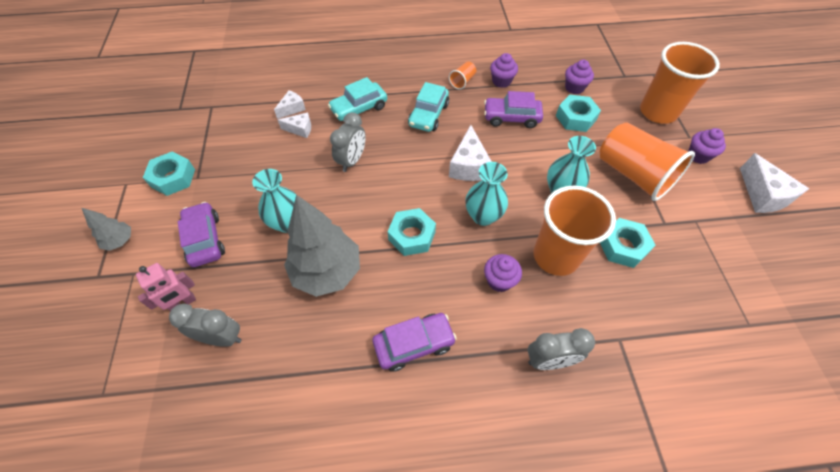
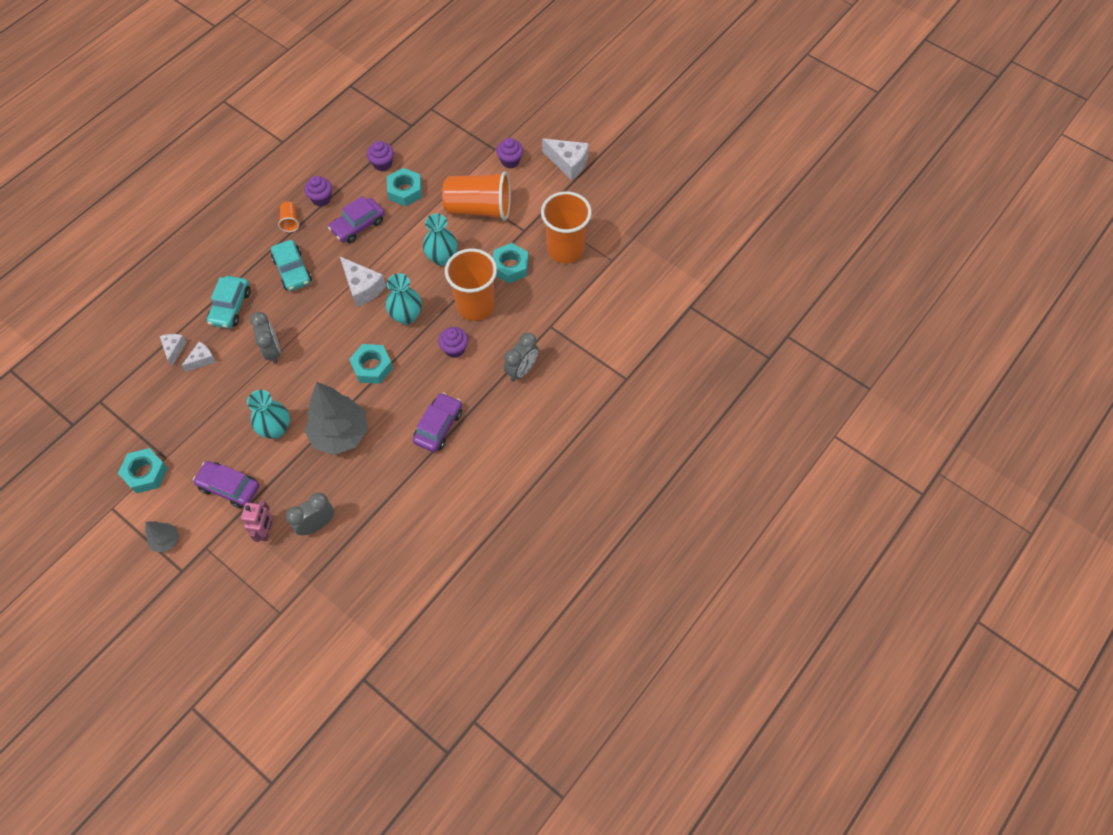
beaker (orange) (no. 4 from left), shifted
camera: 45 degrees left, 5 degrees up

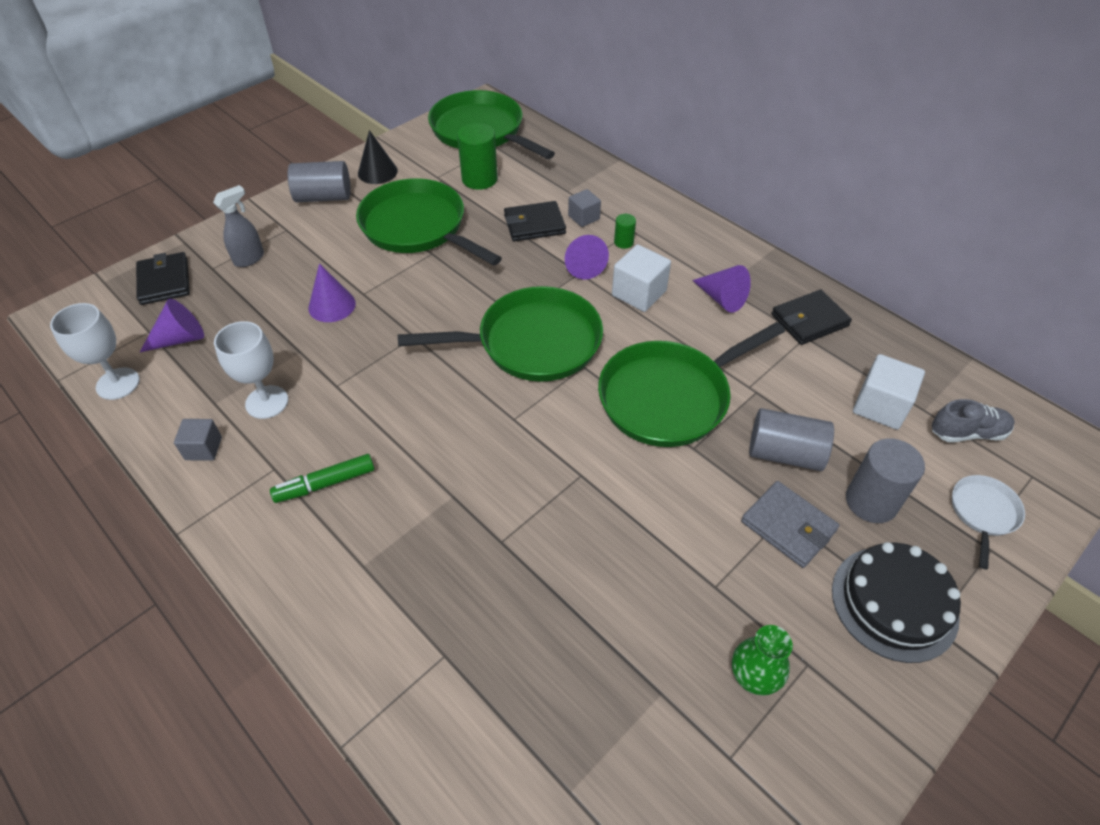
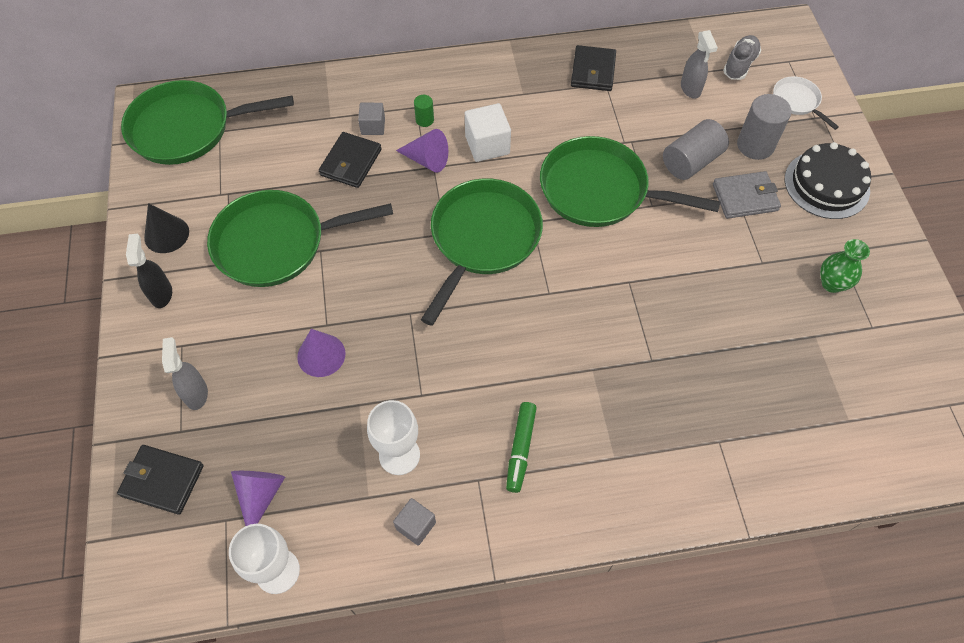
cylinder shape (green) (no. 1 from left) -> none
solid cone (purple) (no. 4 from left) -> none
cylinder shape (grey) (no. 1 from left) -> spray cleaner (jet-black)
block (pure white) (no. 2 from left) -> spray cleaner (grey) (no. 2 from left)
frying pan (green) (no. 4 from left), 105 degrees clockwise
camera: 55 degrees left, 10 degrees up

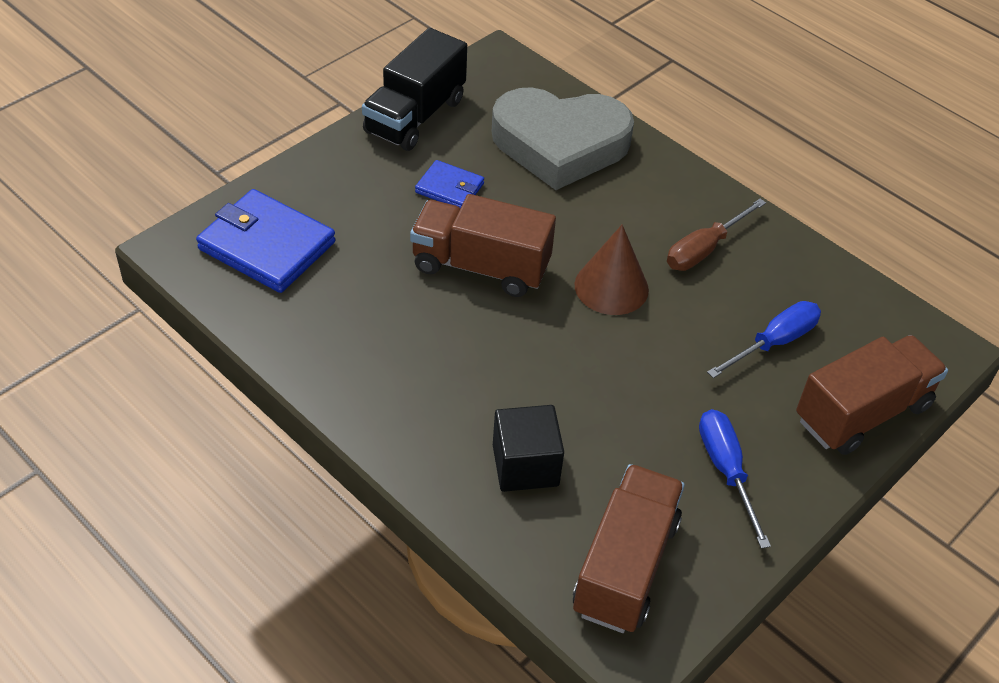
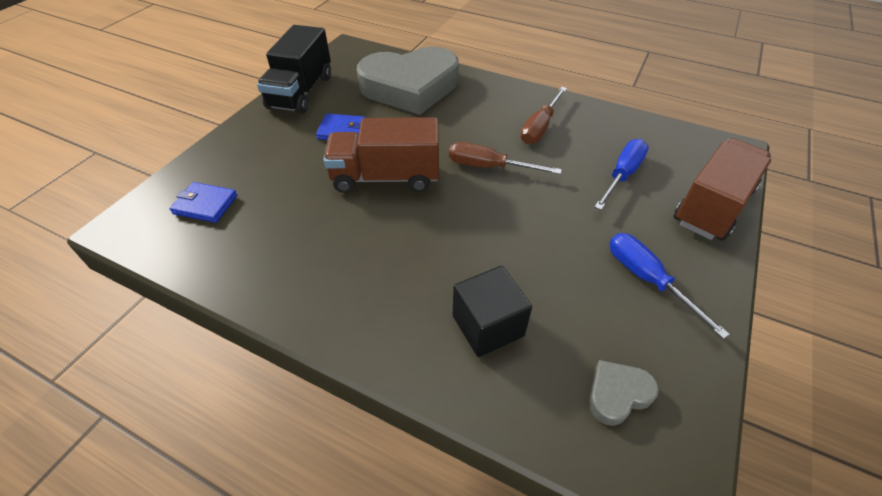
toy truck (brown) (no. 2 from left) -> heart (grey) (no. 2 from left)
solid cone (brown) -> hand screwdriver (brown) (no. 1 from left)
wallet (blue) (no. 1 from left), x0.55
camera: 15 degrees left, 0 degrees up

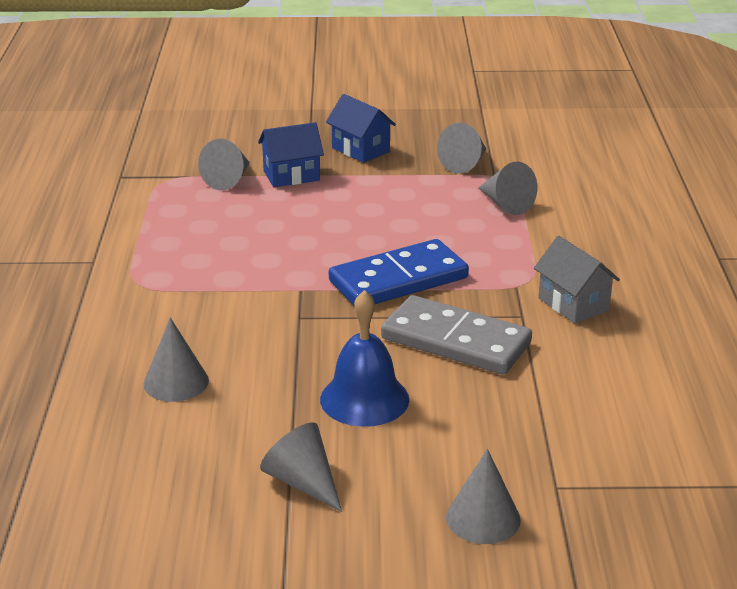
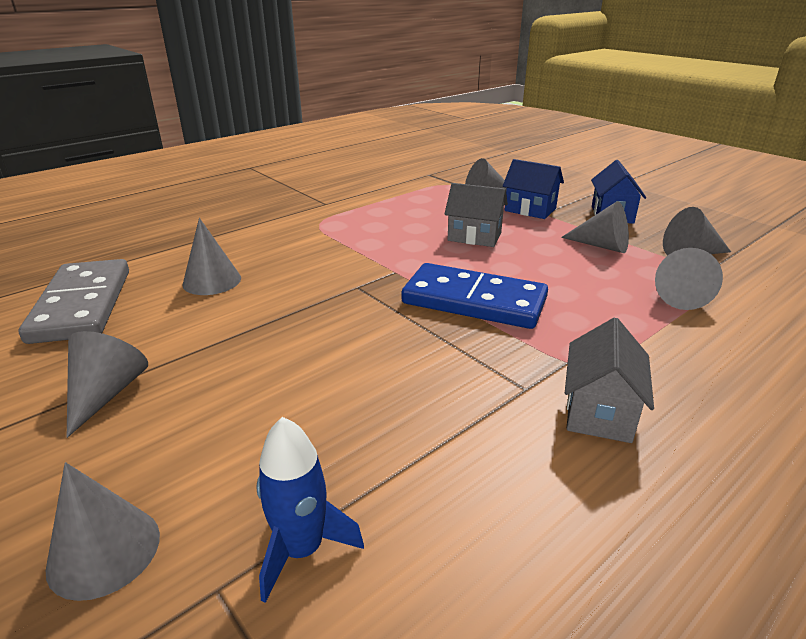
hand bell (blue) -> none
none -> spaceship (blue)
none -> toy house (grey) (no. 1 from left)
none -> solid cone (grey) (no. 5 from left)
domino (grey), shifted
camera: 50 degrees right, 0 degrees up

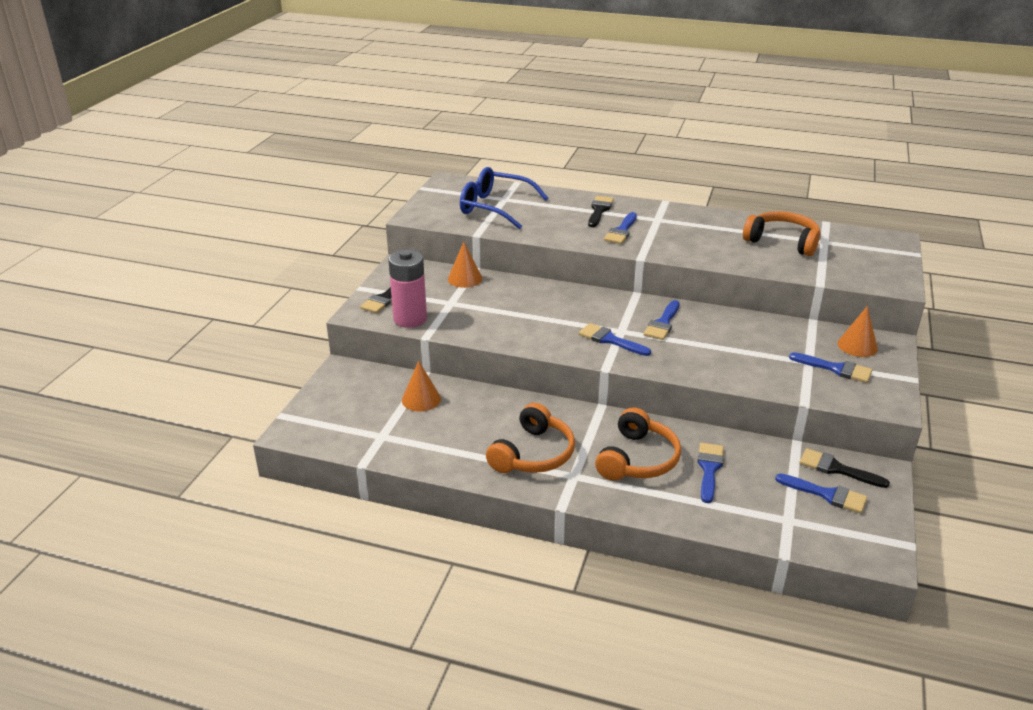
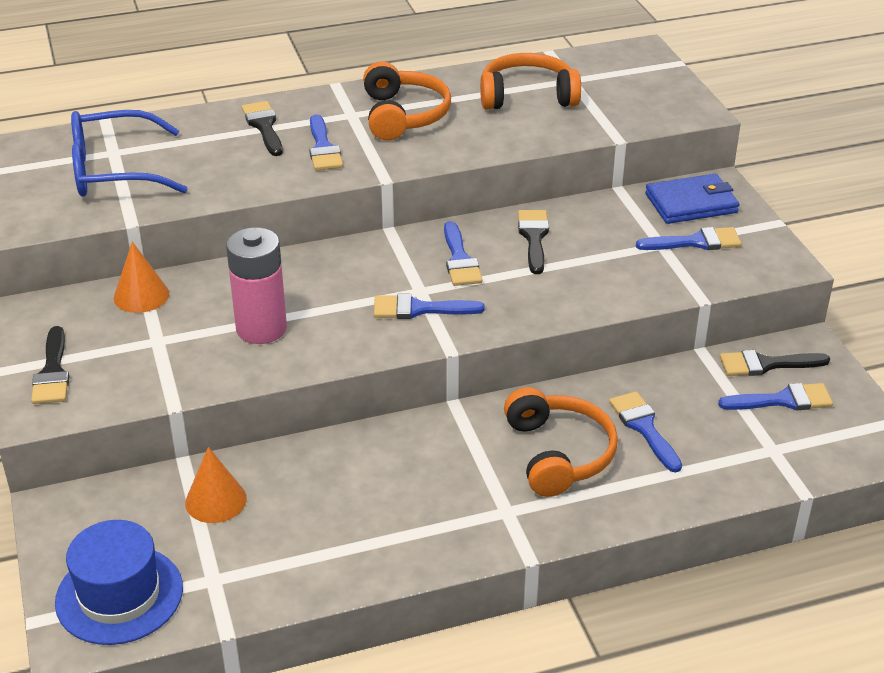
none -> hat (blue)
none -> paintbrush (jet-black) (no. 3 from left)
power cell (pink), shifted
headphones (orange) (no. 1 from left), shifted
solid cone (orange) (no. 3 from left) -> wallet (blue)
camera: 35 degrees left, 5 degrees up

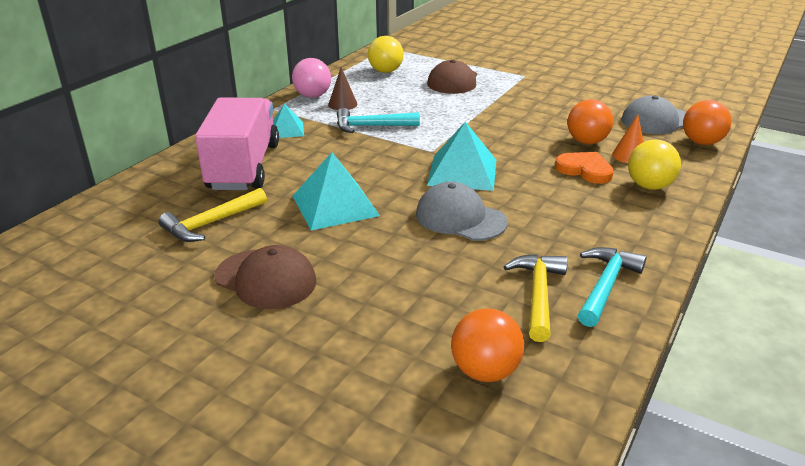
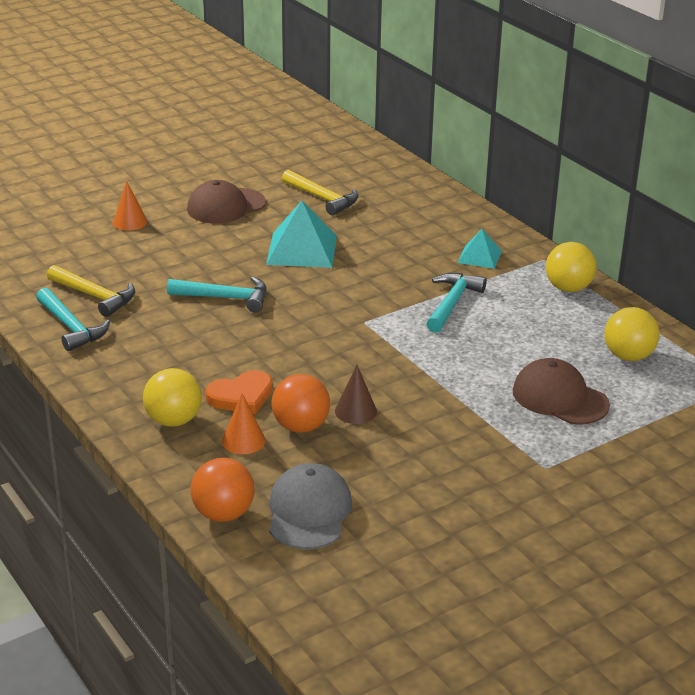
toy truck (pink) -> none
pyramid shape (turquoise) (no. 3 from left) -> none
sphere (orange) (no. 1 from left) -> none
none -> solid cone (orange) (no. 1 from left)
solid cone (brown), shifted
cap (grey) (no. 1 from left) -> claw hammer (turquoise) (no. 2 from left)
sphere (pink) -> sphere (bright yellow) (no. 2 from left)
claw hammer (bright yellow) (no. 1 from left in the first image) -> claw hammer (bright yellow) (no. 2 from left), 150 degrees clockwise
camera: 115 degrees right, 0 degrees up

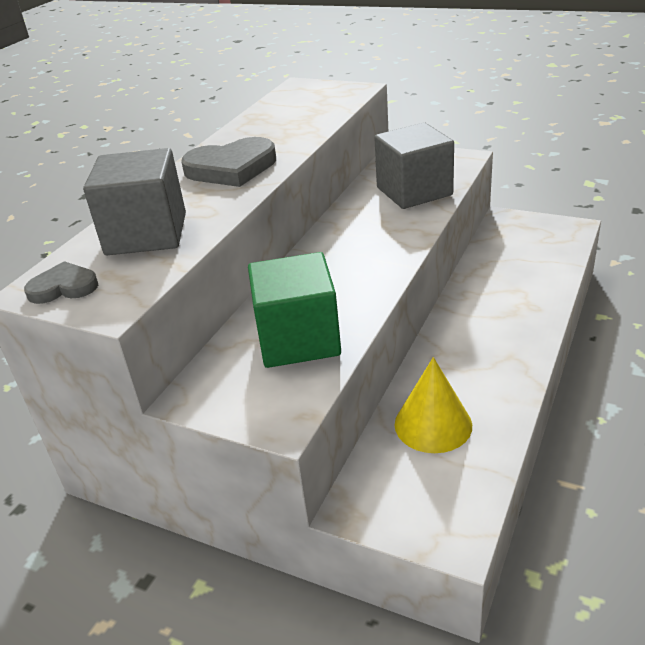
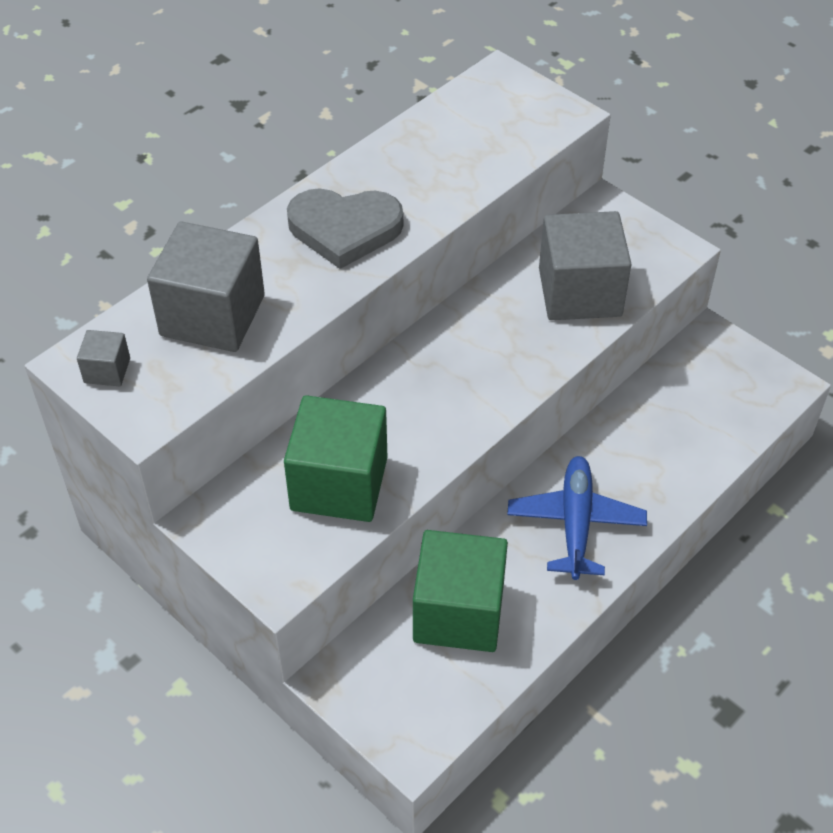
none -> plane (blue)
heart (grey) (no. 1 from left) -> block (grey) (no. 1 from left)
solid cone (bright yellow) -> block (green) (no. 2 from left)
camera: 15 degrees right, 15 degrees up

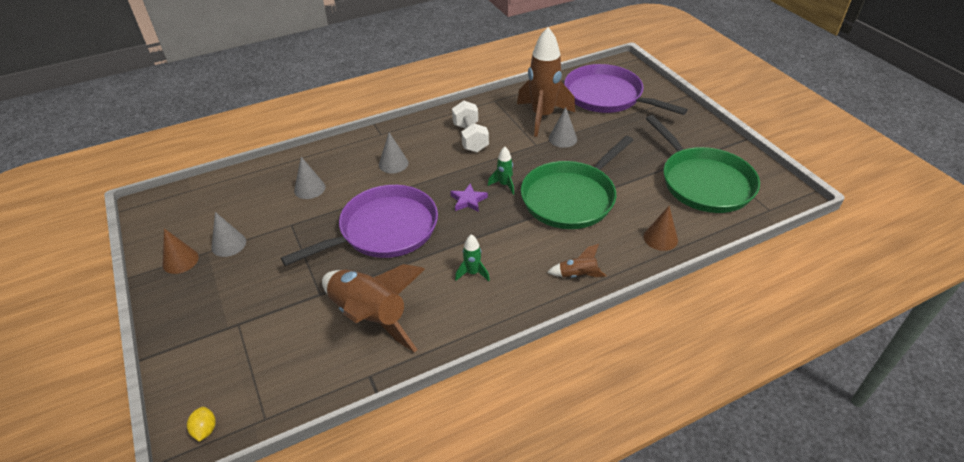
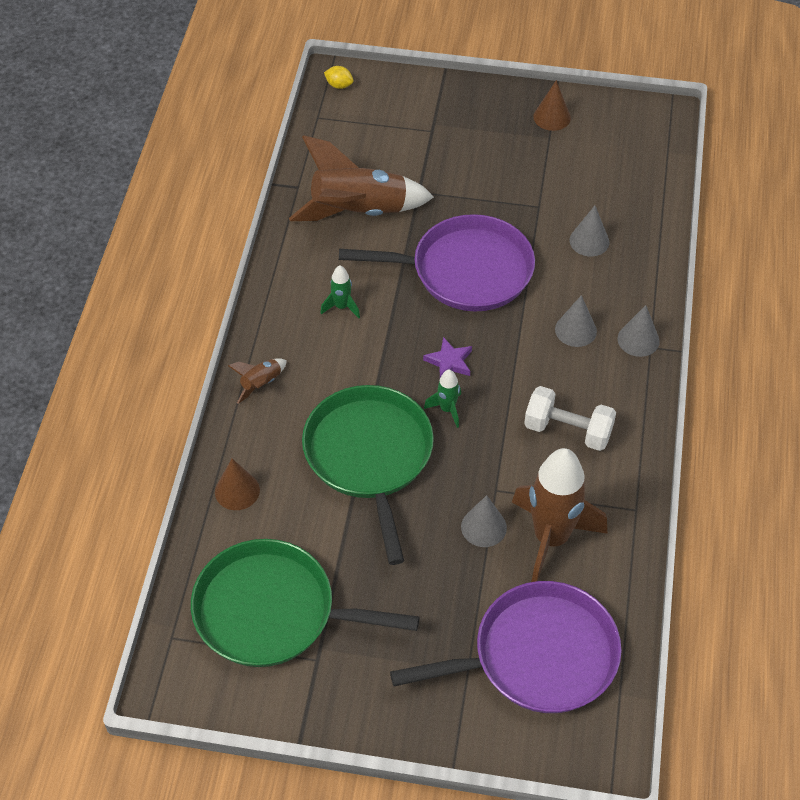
solid cone (grey) (no. 1 from left in the first image) -> solid cone (grey) (no. 4 from left), shifted
frying pan (purple) (no. 1 from left), 90 degrees counterclockwise
camera: 125 degrees right, 10 degrees up

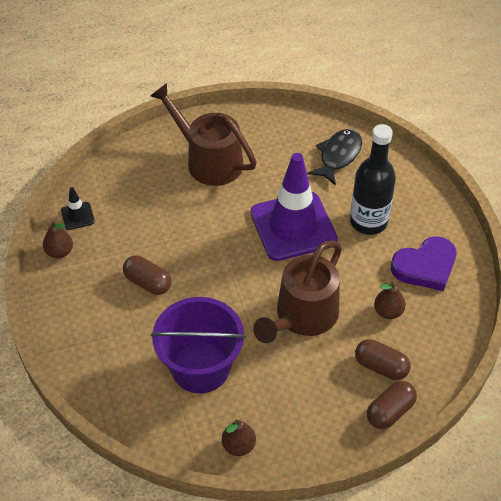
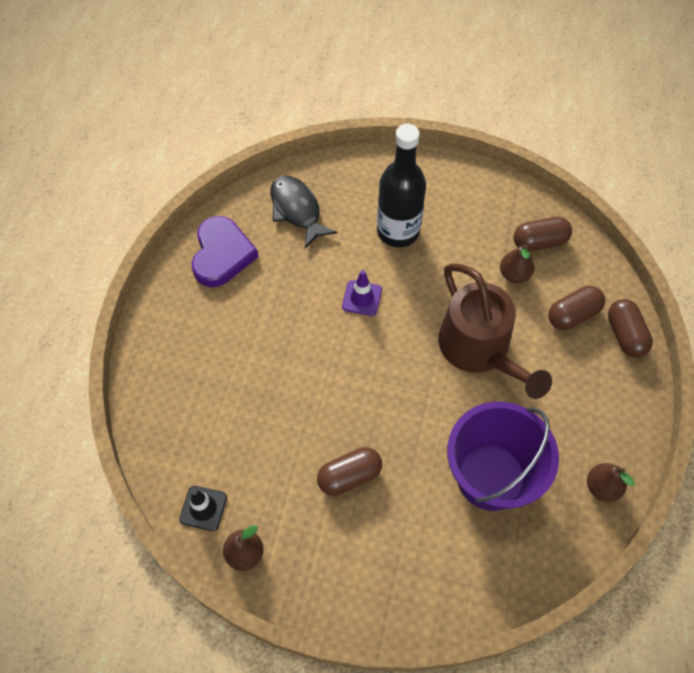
watering pot (brown) (no. 1 from left) -> none
none -> pill (brown) (no. 2 from left)
heart (purple), shifted
road cone (purple), x0.41
camera: 60 degrees left, 10 degrees up

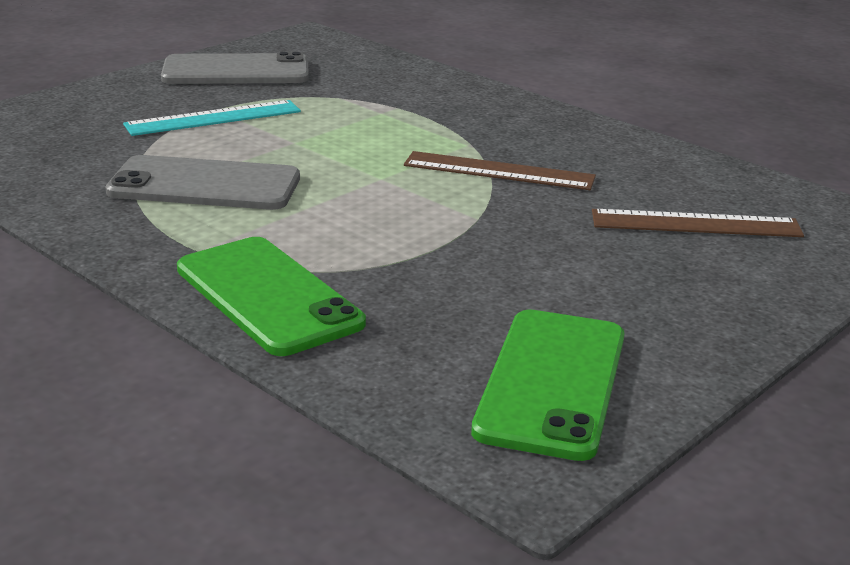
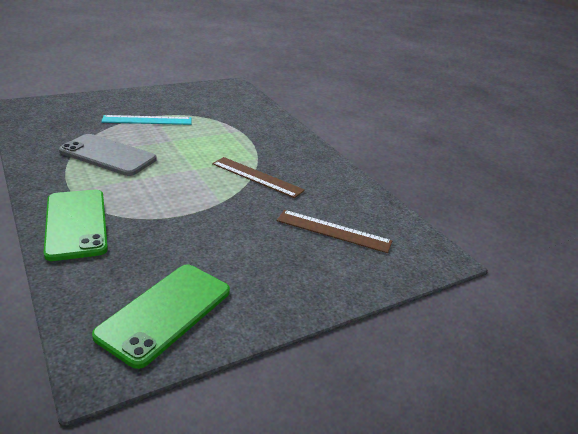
mobile phone (grey) (no. 2 from left) -> none
camera: 15 degrees right, 5 degrees up

